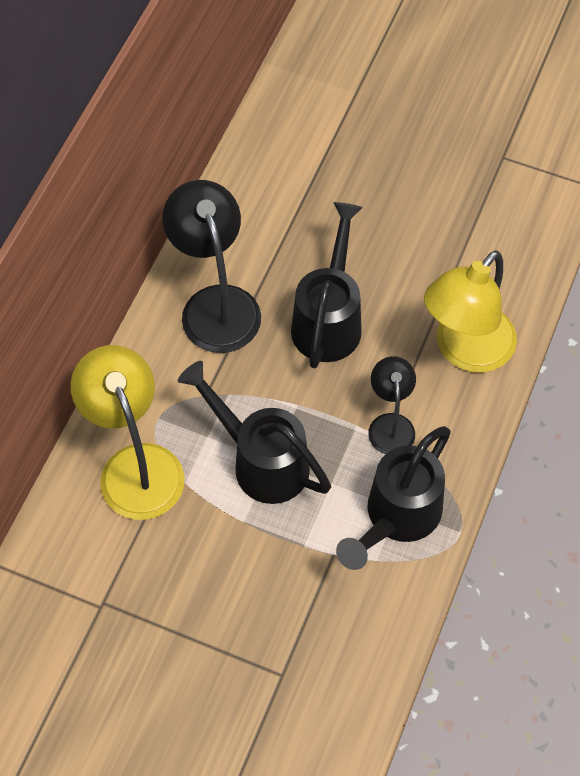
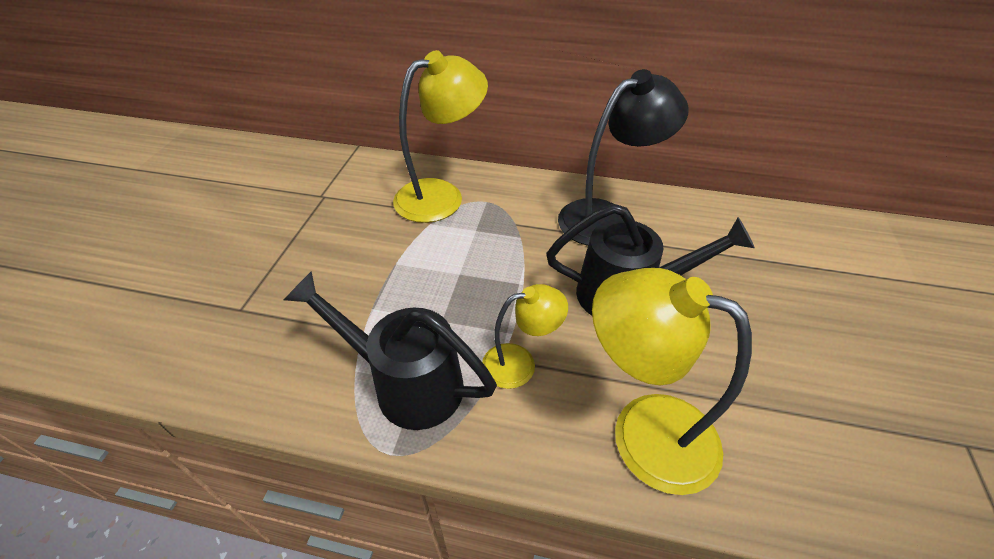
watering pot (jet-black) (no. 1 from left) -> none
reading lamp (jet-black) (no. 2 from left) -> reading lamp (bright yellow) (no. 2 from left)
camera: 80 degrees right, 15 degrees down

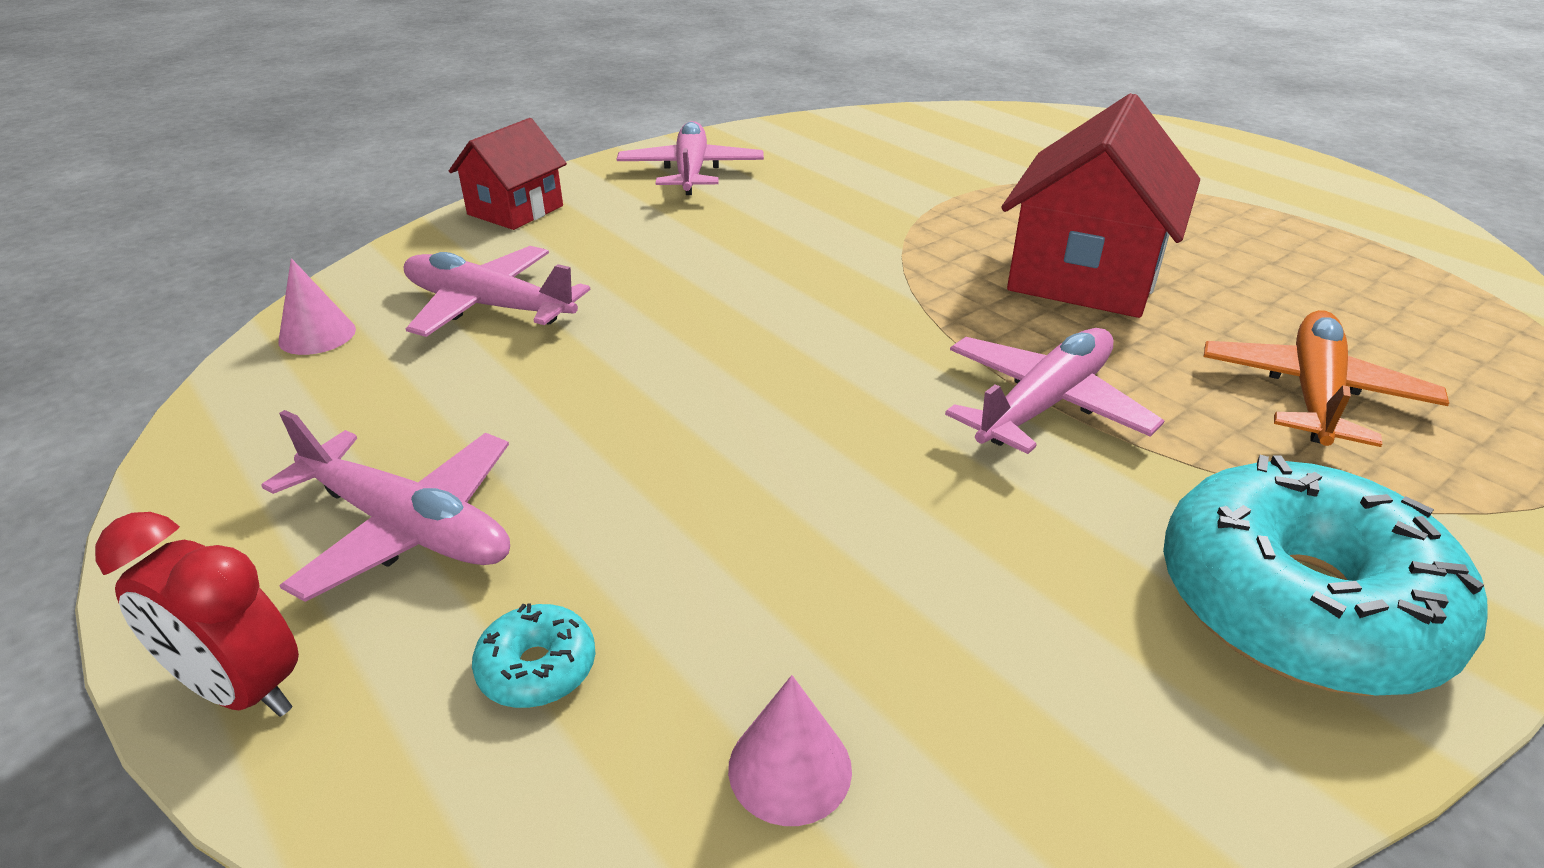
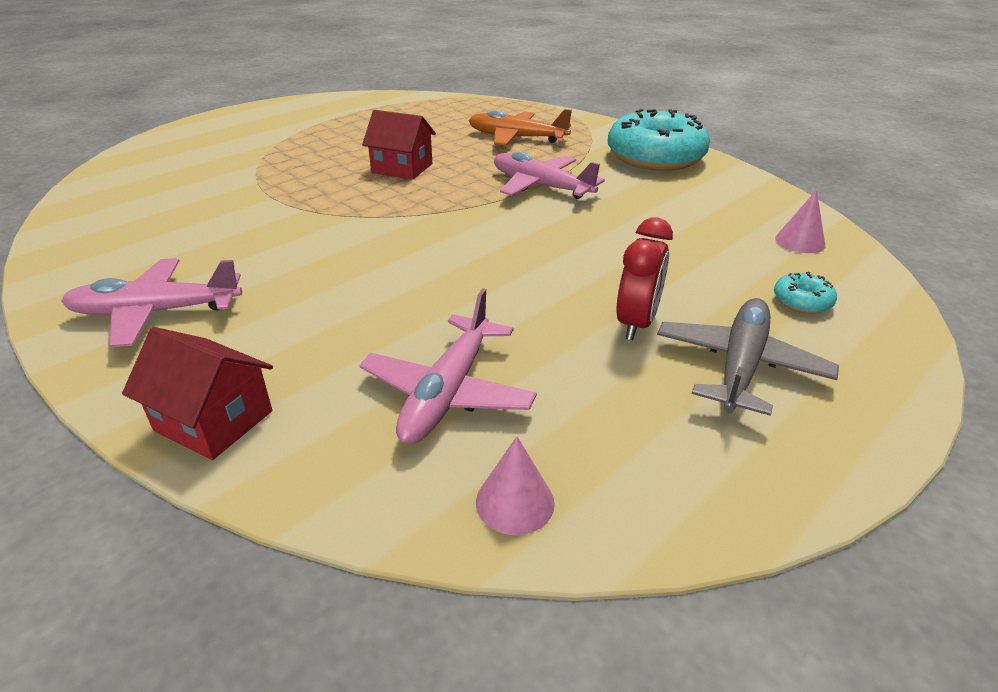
bedside clock (crimson), shifted
plane (pink) (no. 1 from left) -> plane (grey)
toy house (crimson) (no. 2 from left), x0.59
camera: 95 degrees left, 0 degrees up

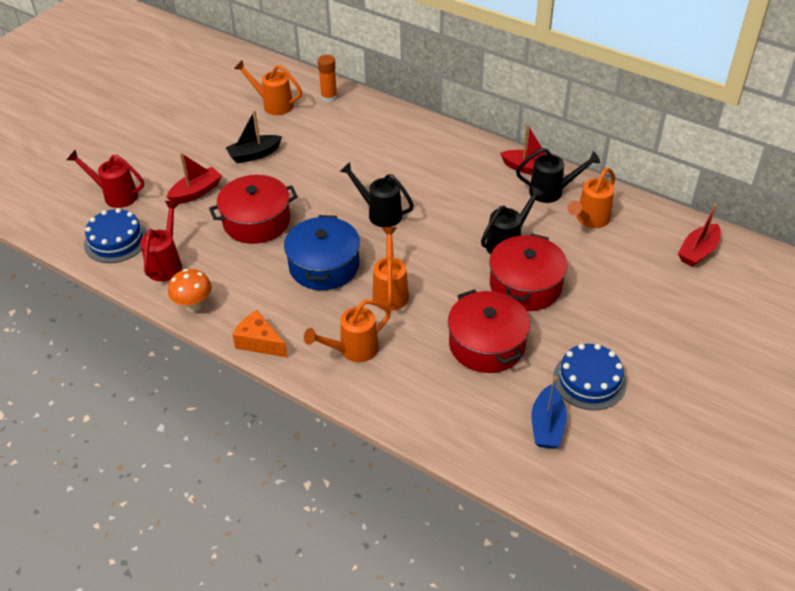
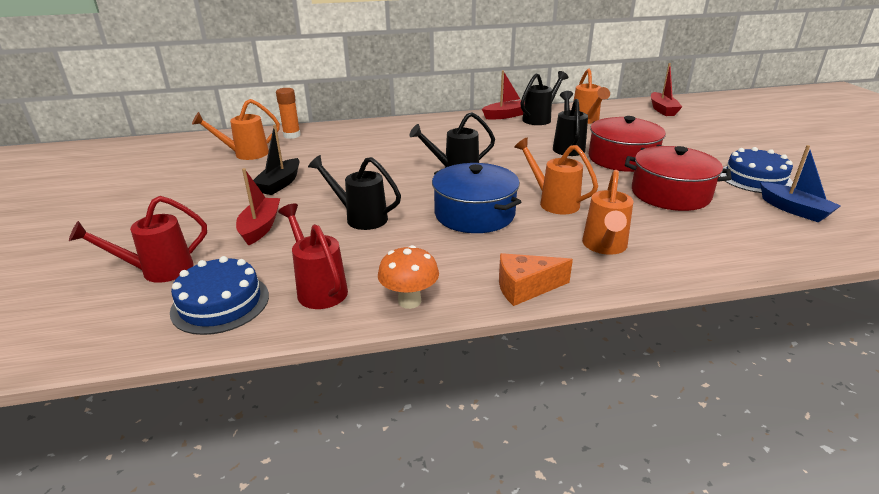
pot (crimson) (no. 1 from left) -> watering pot (jet-black) (no. 1 from left)
camera: 45 degrees left, 15 degrees down

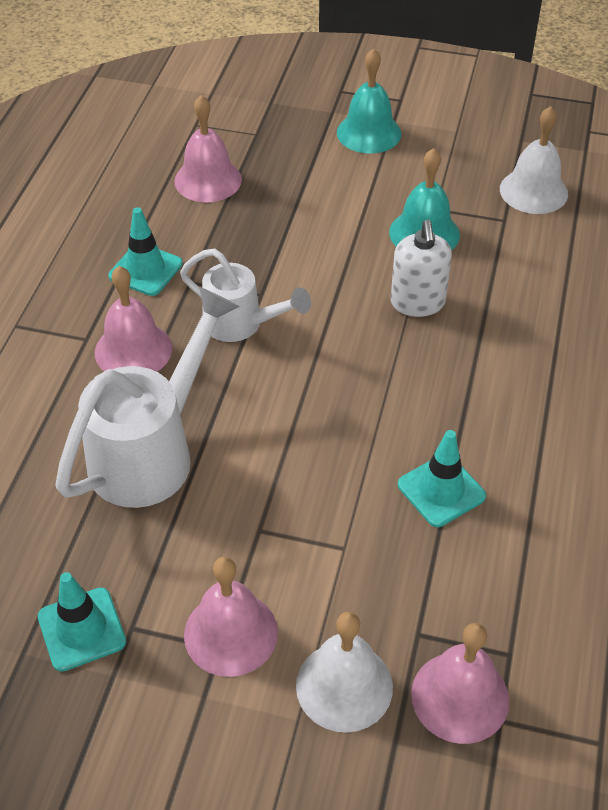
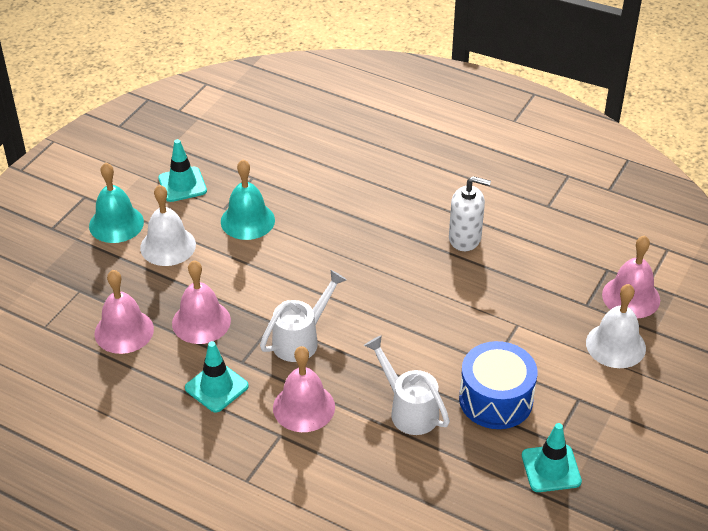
none -> toy drum (blue)
hand bell (pink) (no. 3 from left in the first image) -> hand bell (pink) (no. 2 from left), shifted
soap pump (pure white), shifted
road cone (turquoise) (no. 3 from left in the first image) -> road cone (turquoise) (no. 1 from left), shifted
hand bell (pure white) (no. 2 from left in the first image) -> hand bell (pure white) (no. 1 from left), shifted
watering pot (pure white) (no. 1 from left in the first image) -> watering pot (pure white) (no. 2 from left), x0.63
camera: 75 degrees left, 5 degrees down

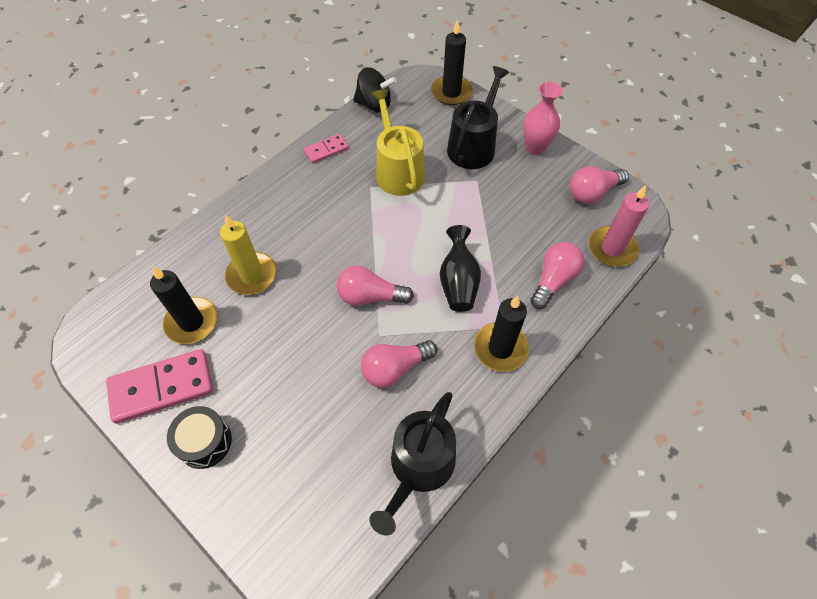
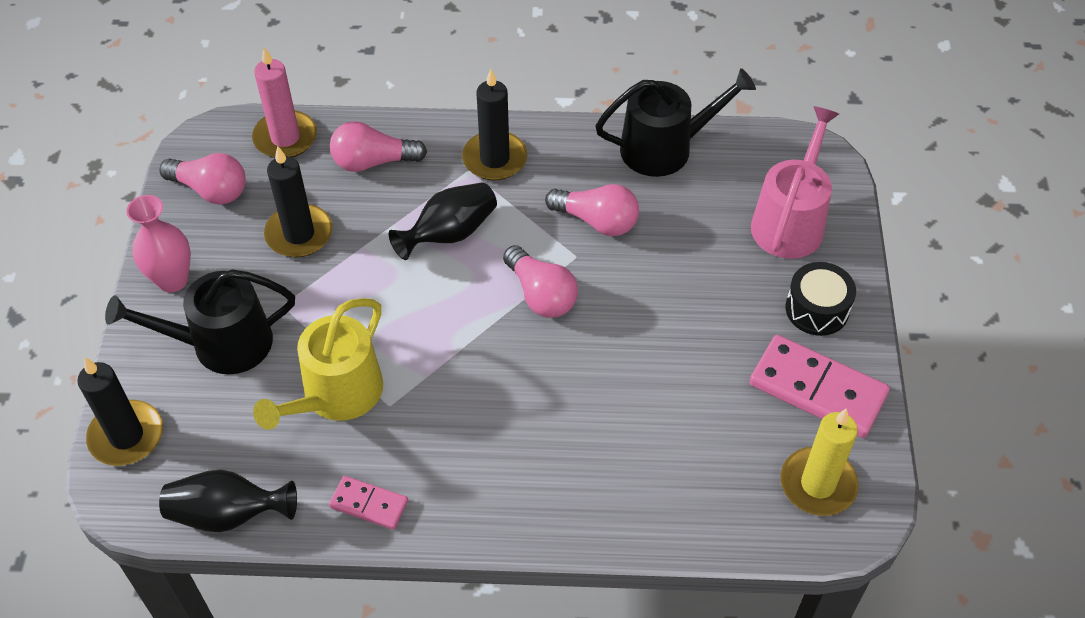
none -> watering pot (pink)
wax candle (jet-black) (no. 1 from left in the first image) -> wax candle (jet-black) (no. 2 from left), shifted
wax candle (bright yellow), shifted
whirligig (jet-black) -> tall vase (jet-black) (no. 1 from left)
camera: 130 degrees left, 5 degrees down

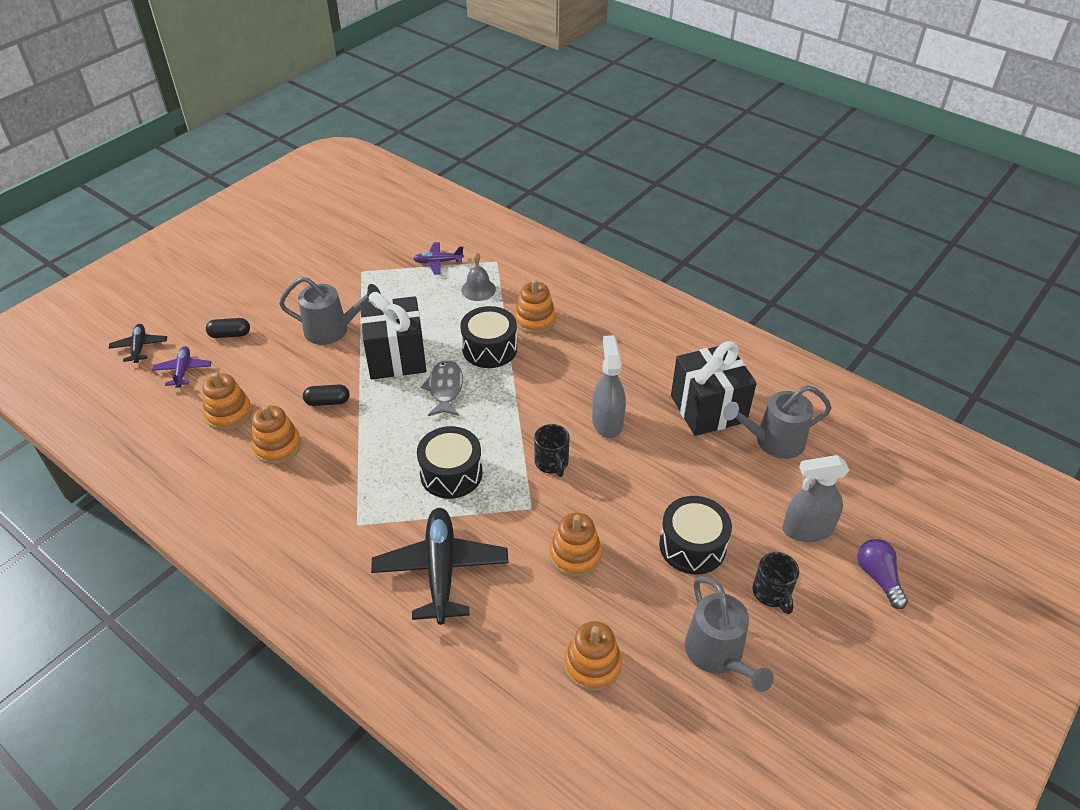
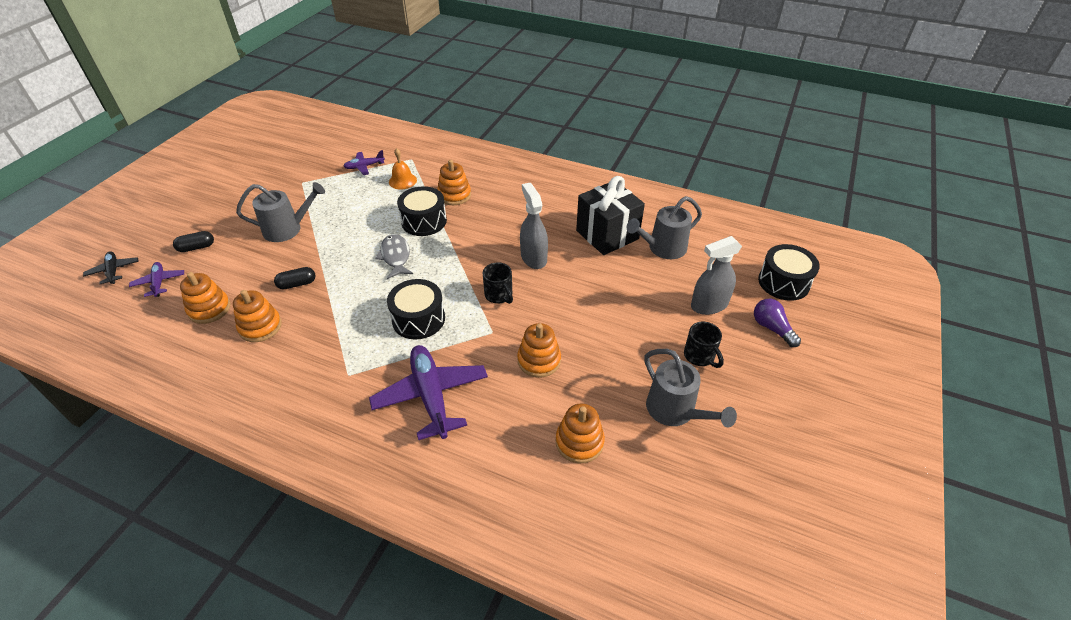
gift (jet-black) (no. 1 from left) -> none
toy drum (jet-black) (no. 3 from left), shifted
plane (jet-black) (no. 2 from left) -> plane (purple) (no. 3 from left)
hand bell (grey) -> hand bell (orange)
camera: 15 degrees left, 0 degrees up

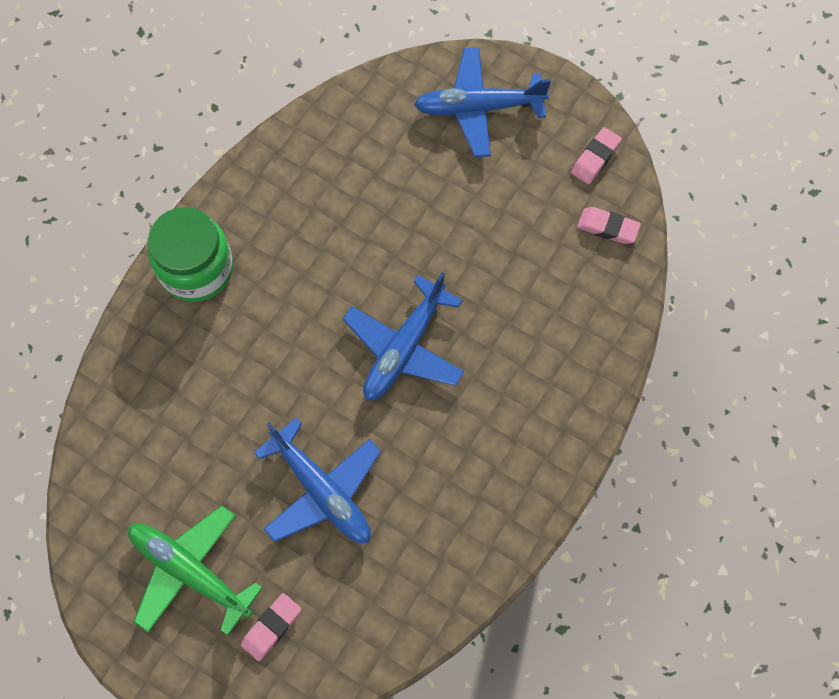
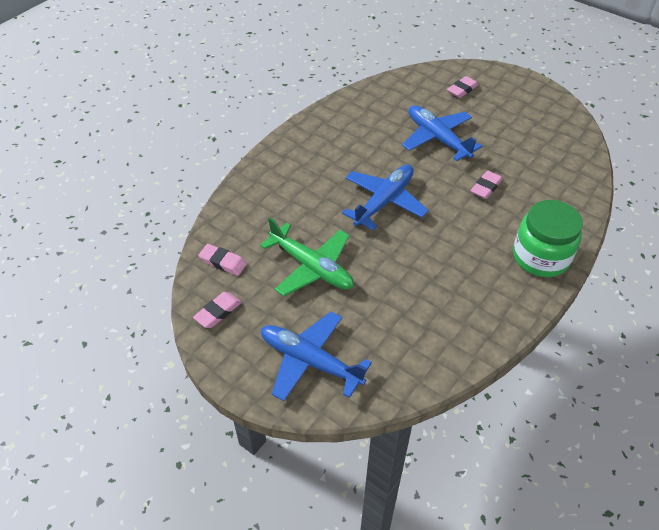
none -> gum eraser (pink) (no. 4 from left)
plane (green), shifted
plane (blue) (no. 3 from left in the first image) -> plane (blue) (no. 1 from left), 150 degrees counterclockwise
camera: 175 degrees left, 20 degrees down

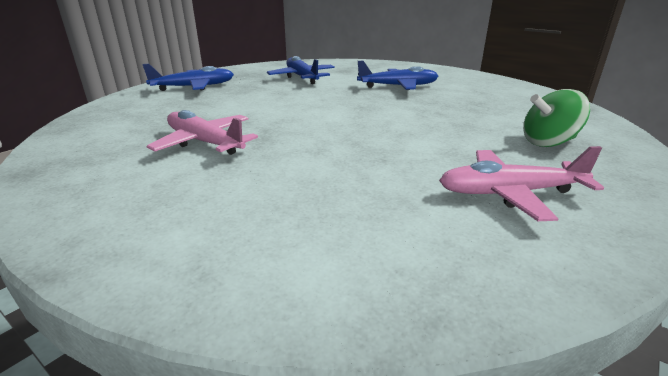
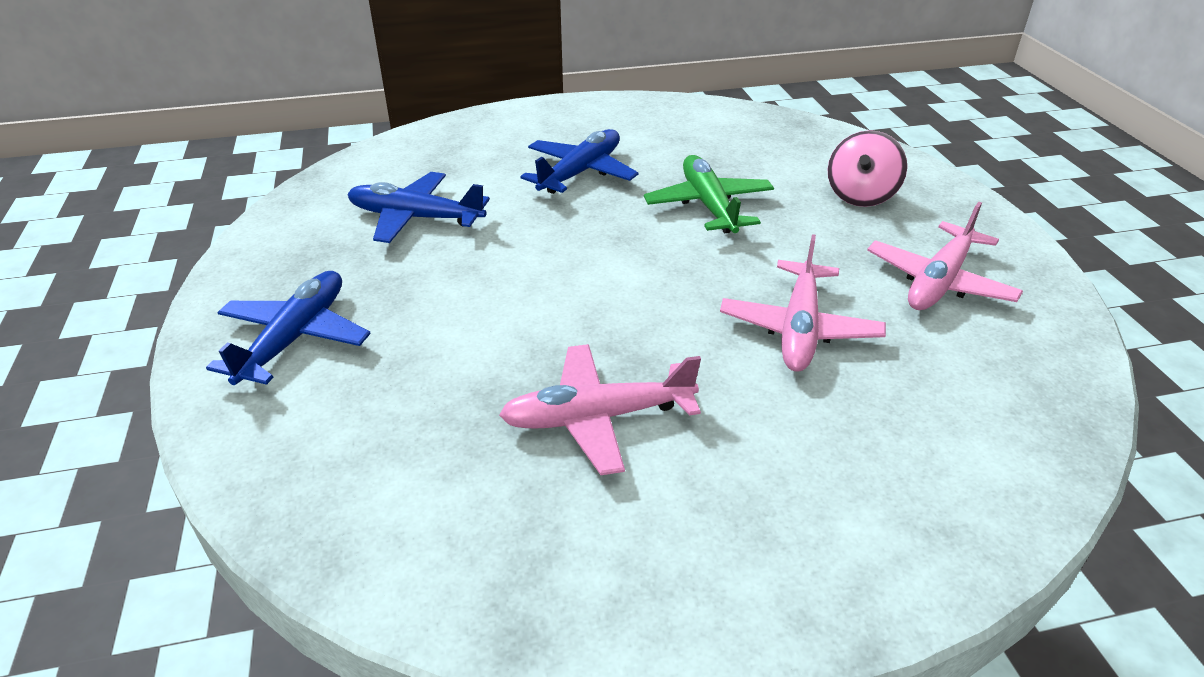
none -> plane (green)
none -> plane (pink) (no. 2 from left)
whirligig (green) -> whirligig (pink)
camera: 50 degrees left, 10 degrees up

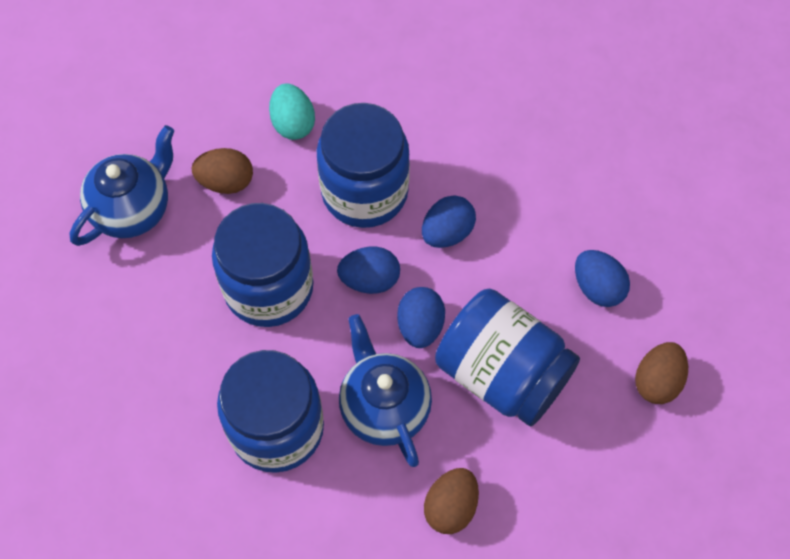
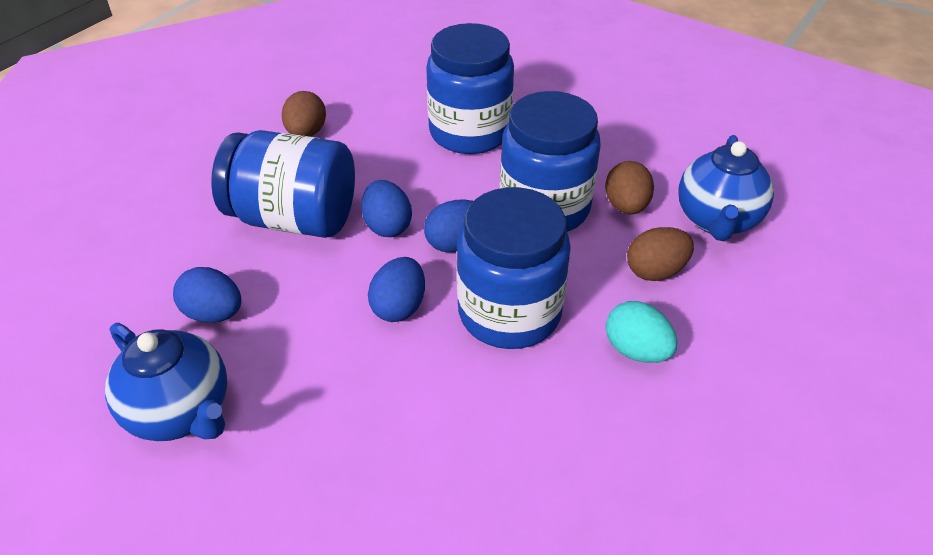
teapot (blue) (no. 2 from left in the first image) -> teapot (blue) (no. 1 from left), shifted
egg shape (brown) (no. 3 from left in the first image) -> egg shape (brown) (no. 2 from left), shifted
camera: 155 degrees right, 20 degrees down

